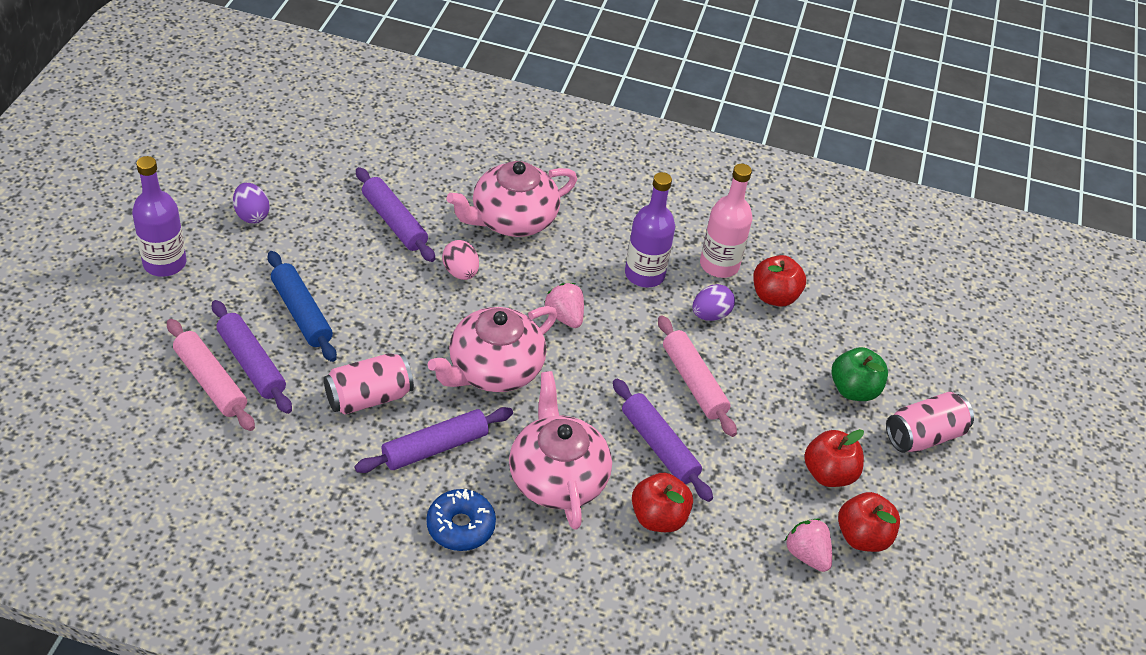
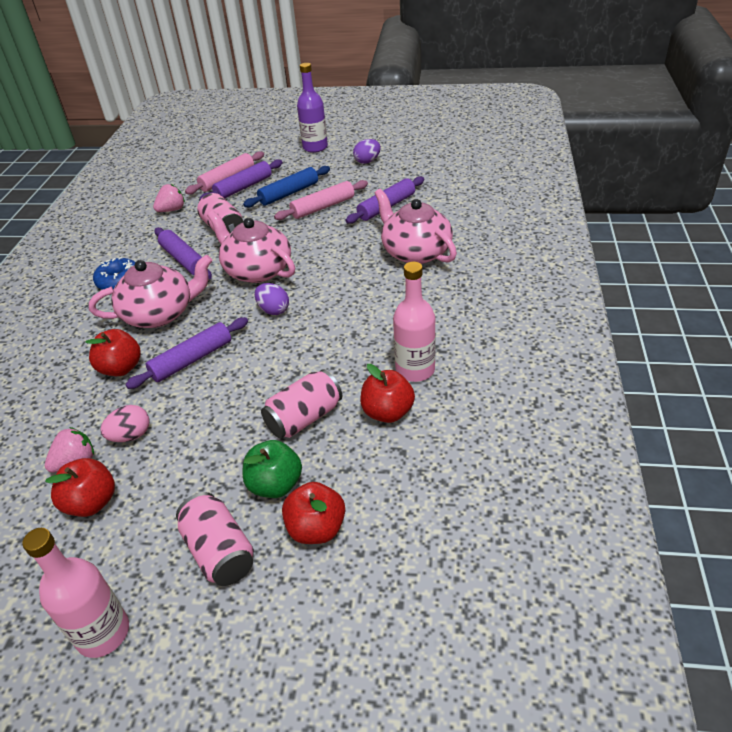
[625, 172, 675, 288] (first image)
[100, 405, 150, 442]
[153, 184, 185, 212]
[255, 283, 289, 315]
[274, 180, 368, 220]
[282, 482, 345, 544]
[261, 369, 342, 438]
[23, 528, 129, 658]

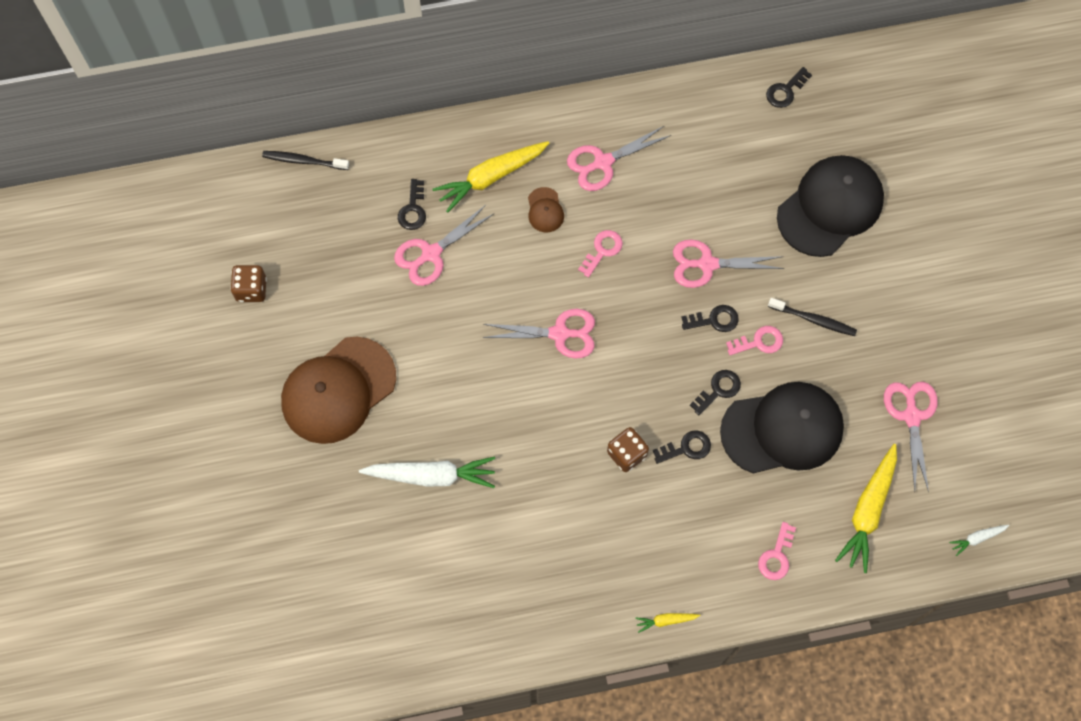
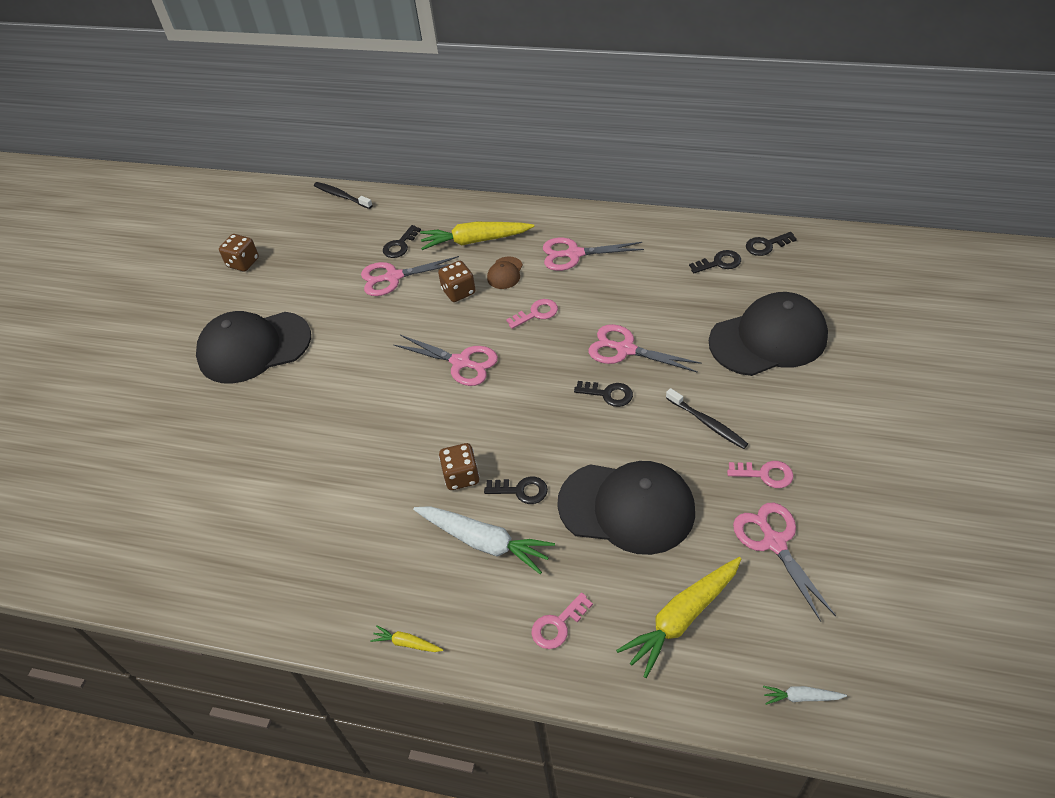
[727, 461, 793, 488]
[196, 311, 311, 384]
[689, 250, 741, 273]
[733, 503, 836, 622]
[413, 506, 555, 574]
[438, 261, 476, 302]

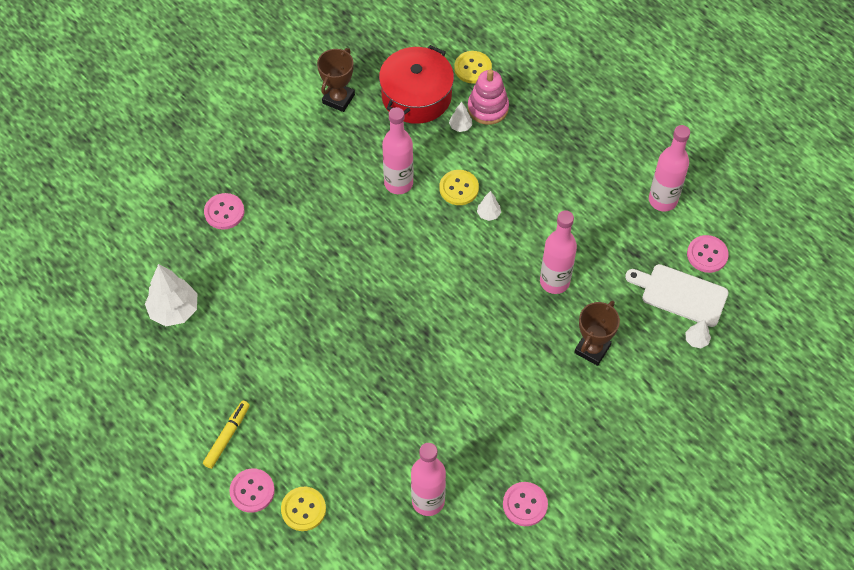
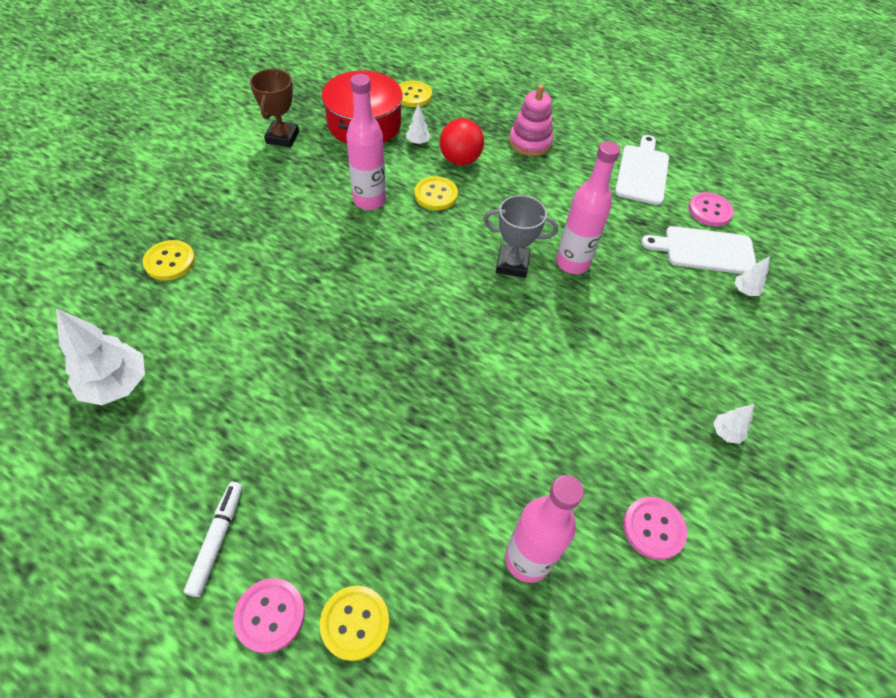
[509, 84, 553, 156]
[615, 135, 669, 205]
[713, 404, 754, 444]
[143, 240, 195, 281]
[574, 301, 620, 366] (first image)
[184, 482, 242, 597]
[440, 118, 484, 166]
[483, 195, 558, 278]

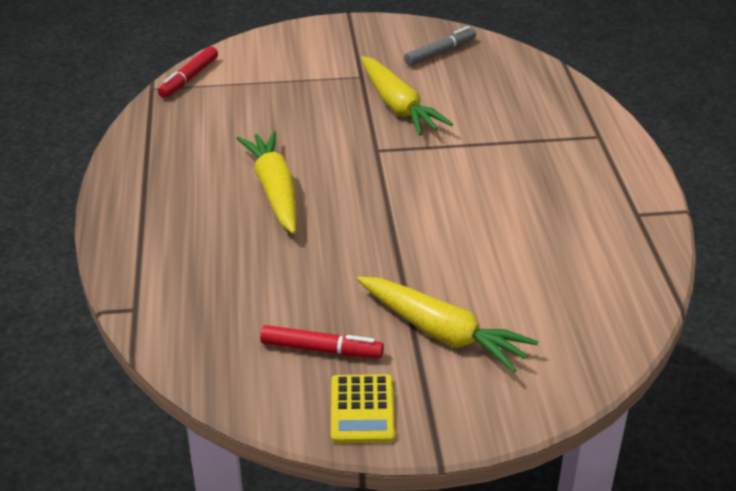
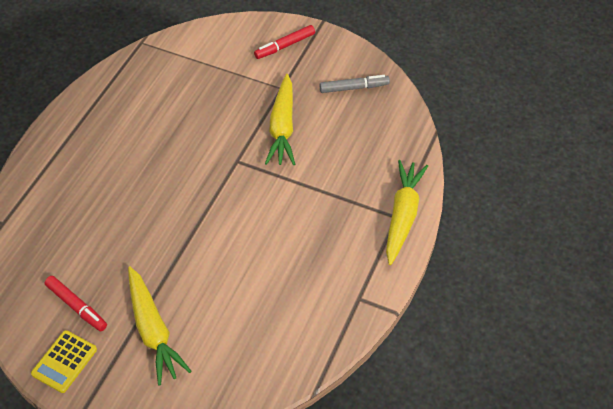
[254, 25, 315, 59]
[386, 160, 428, 265]

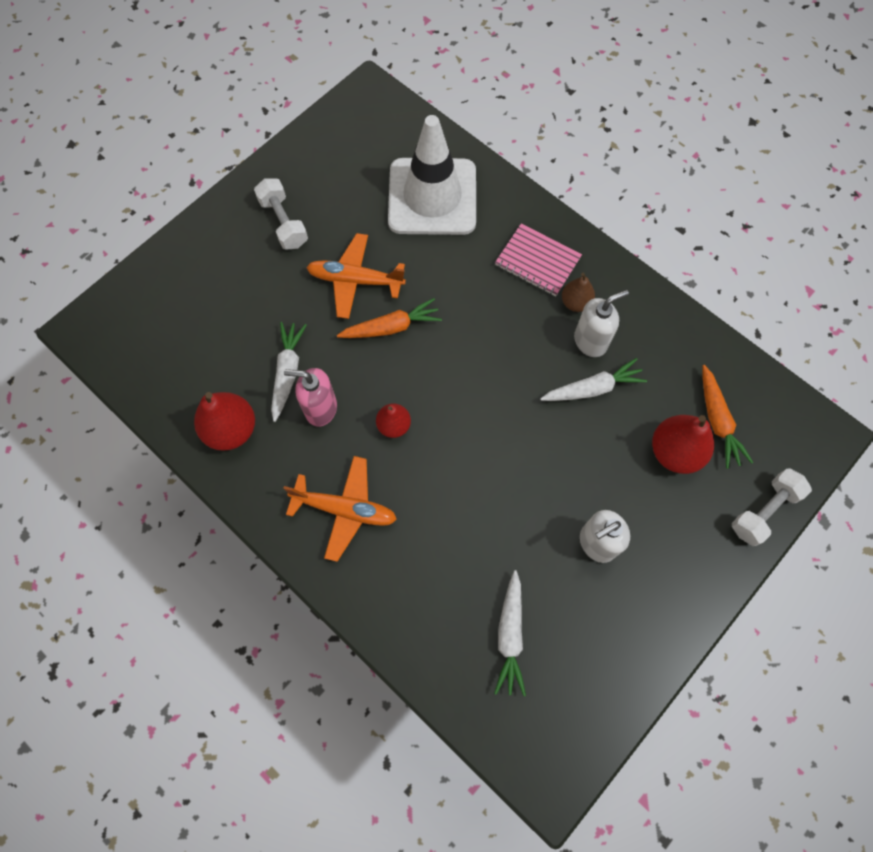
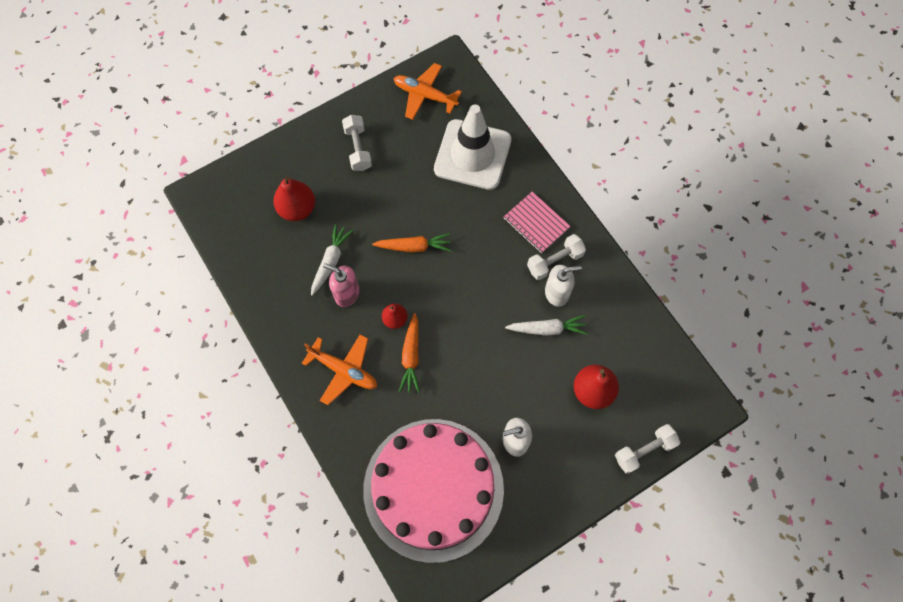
[394, 63, 462, 120]
[527, 234, 586, 280]
[399, 313, 420, 393]
[273, 176, 315, 221]
[363, 419, 504, 563]

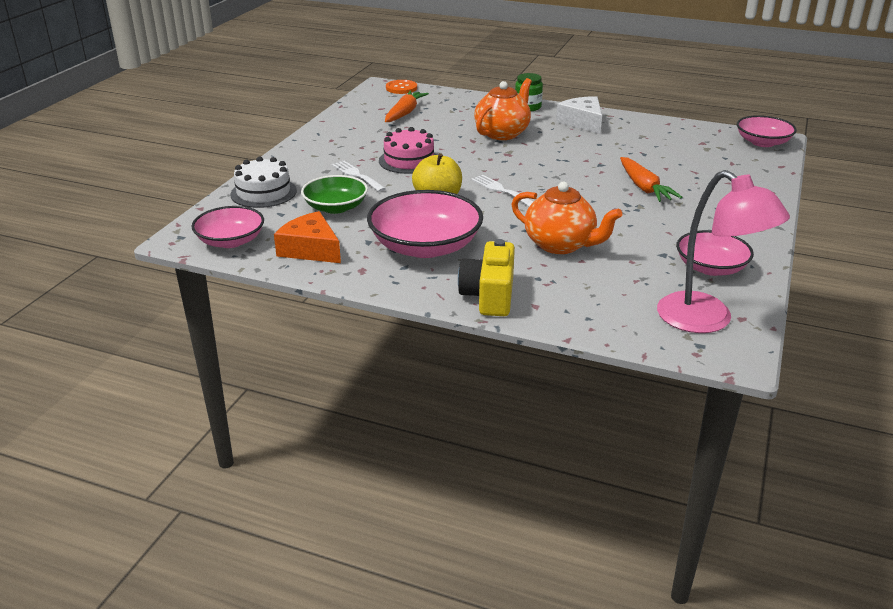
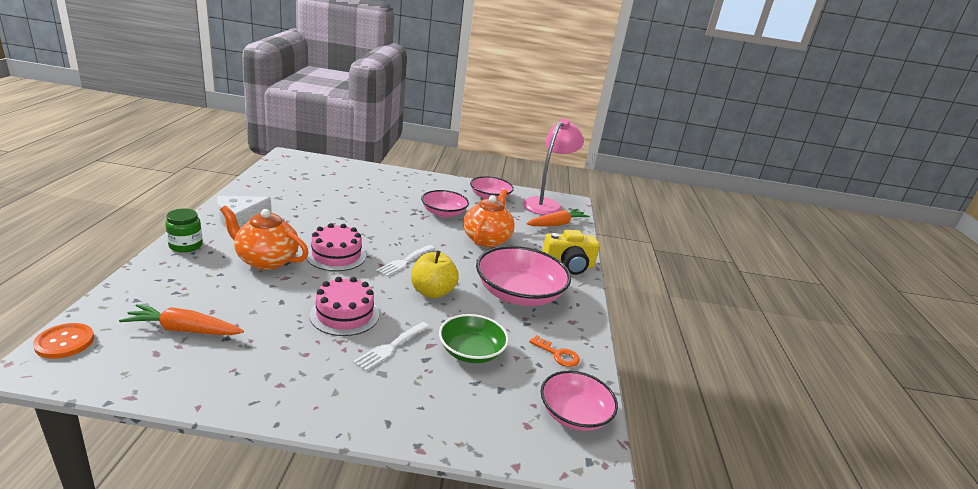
[421, 190, 469, 217]
[231, 157, 297, 208] (first image)
[526, 209, 590, 226]
[529, 335, 580, 367]
[306, 223, 366, 271]

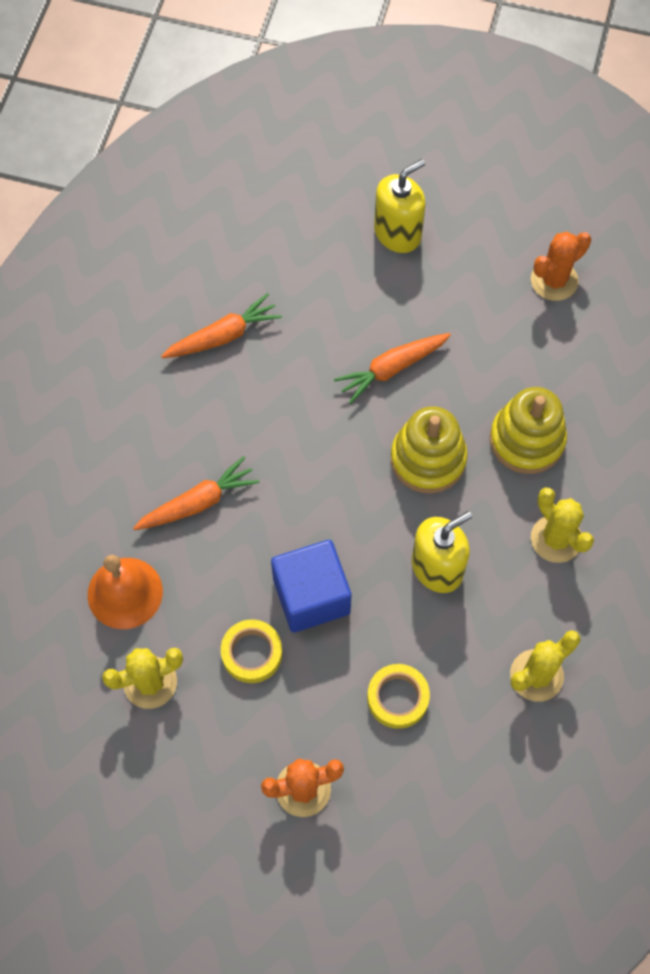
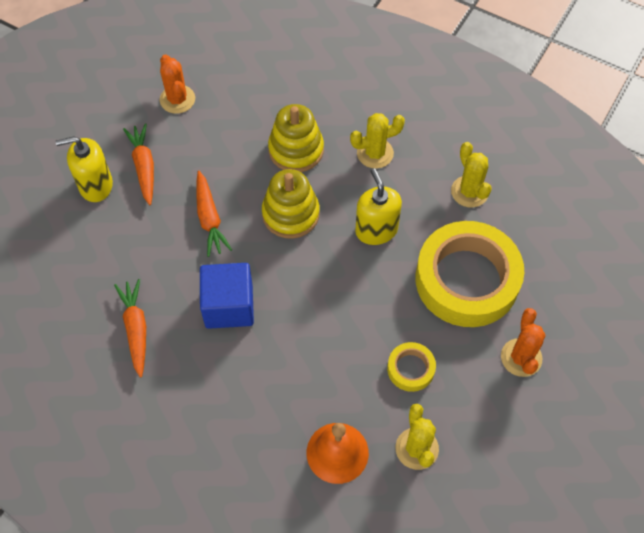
[56, 136, 113, 202]
[123, 123, 154, 205]
[200, 263, 254, 329]
[416, 221, 524, 327]

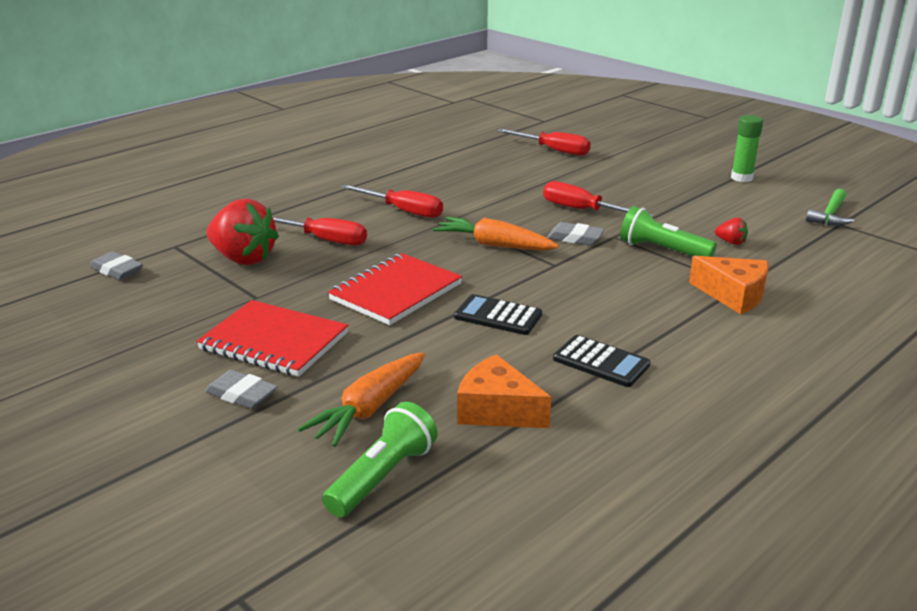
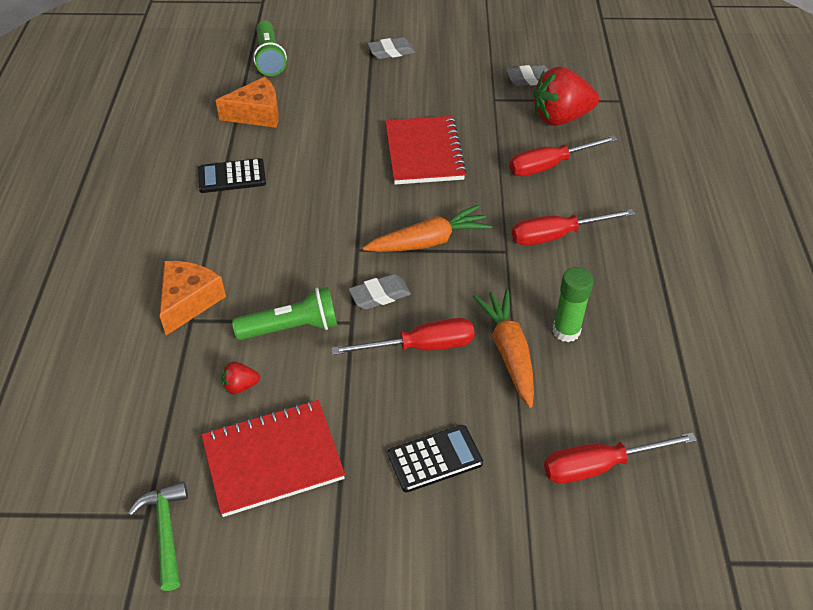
[553, 267, 594, 342]
[506, 65, 548, 86]
[160, 261, 226, 335]
[388, 425, 483, 492]
[201, 400, 345, 517]
[473, 289, 534, 408]

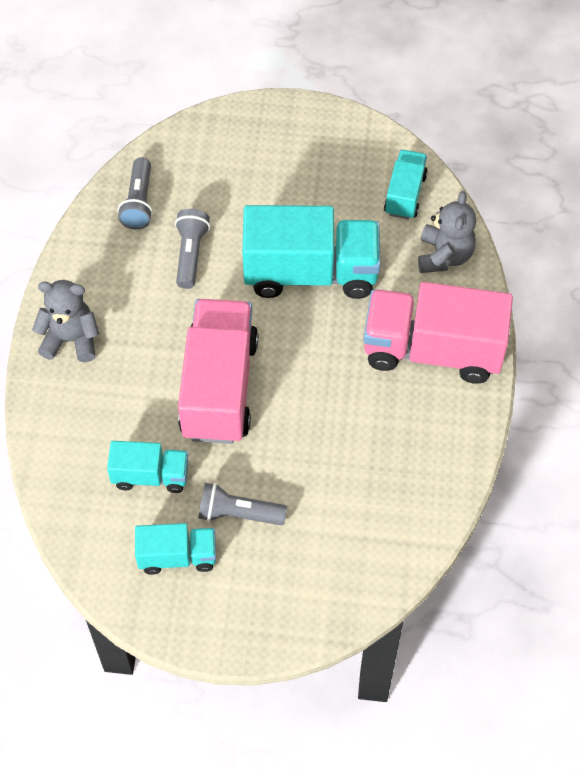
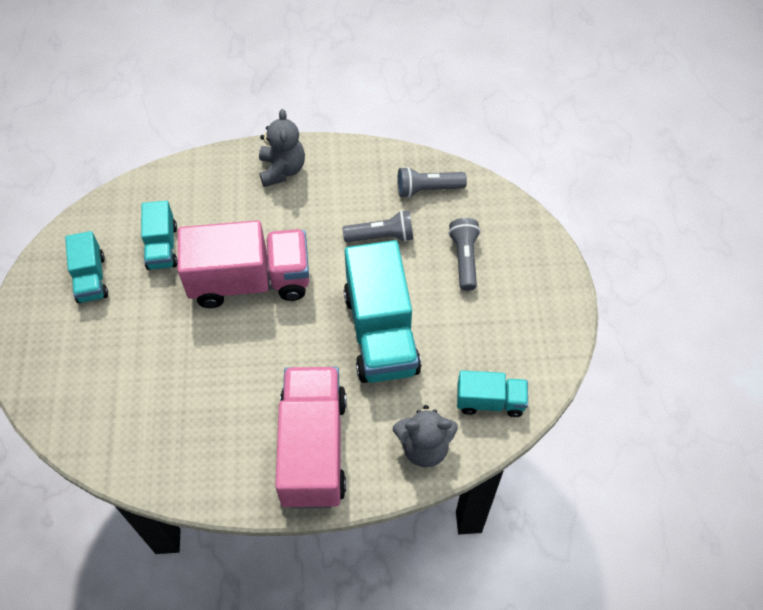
[448, 218, 480, 291]

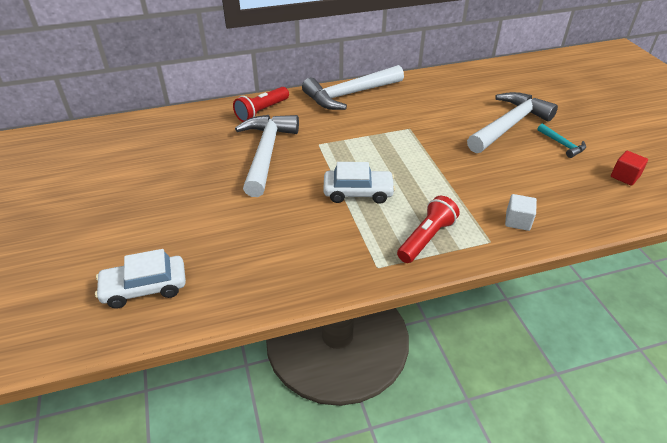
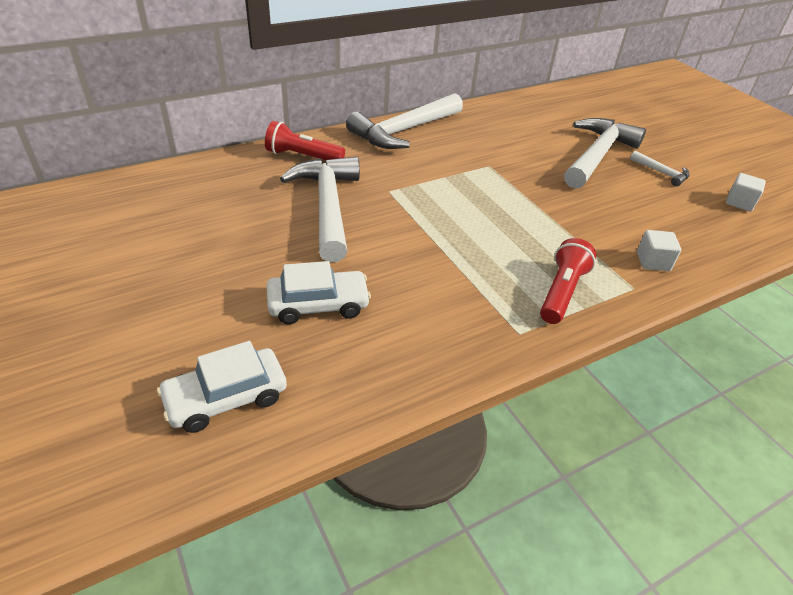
[265, 121, 345, 160]
[630, 151, 690, 187]
[726, 173, 766, 212]
[266, 261, 371, 324]

